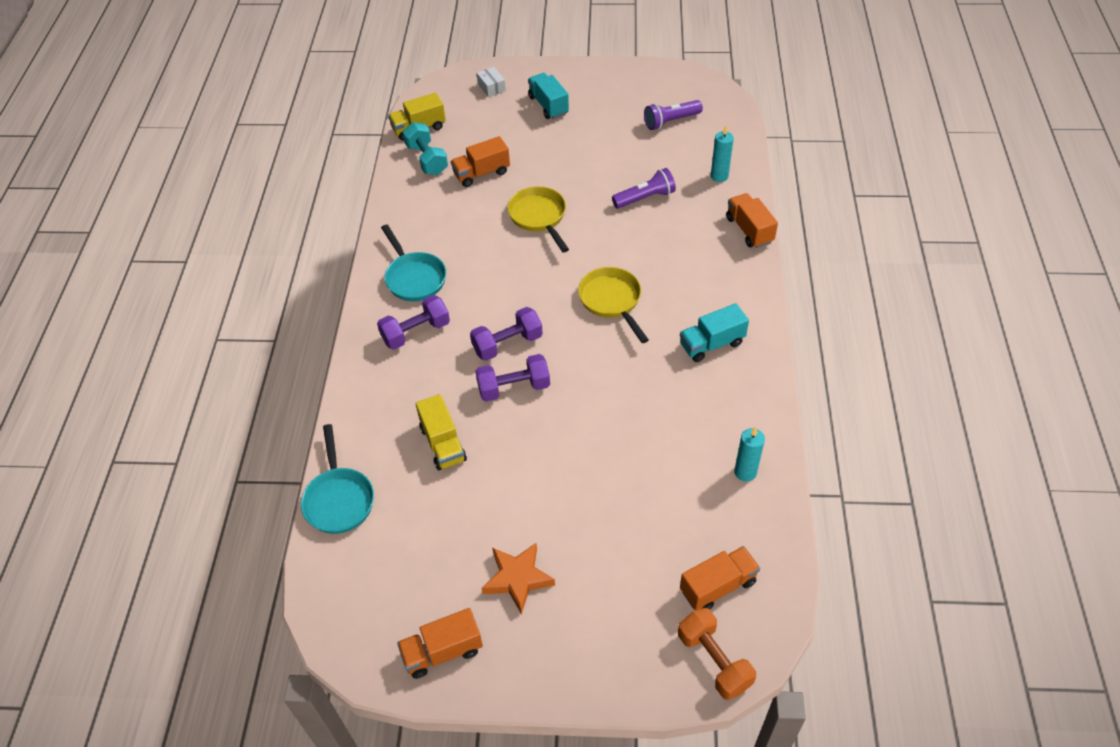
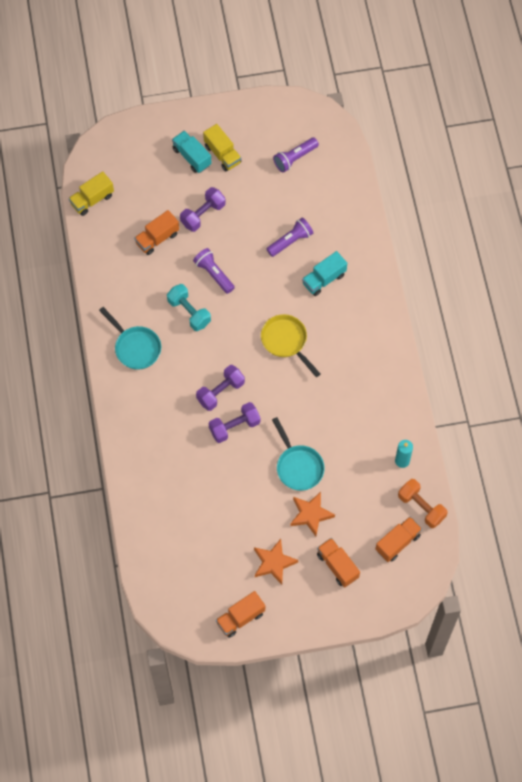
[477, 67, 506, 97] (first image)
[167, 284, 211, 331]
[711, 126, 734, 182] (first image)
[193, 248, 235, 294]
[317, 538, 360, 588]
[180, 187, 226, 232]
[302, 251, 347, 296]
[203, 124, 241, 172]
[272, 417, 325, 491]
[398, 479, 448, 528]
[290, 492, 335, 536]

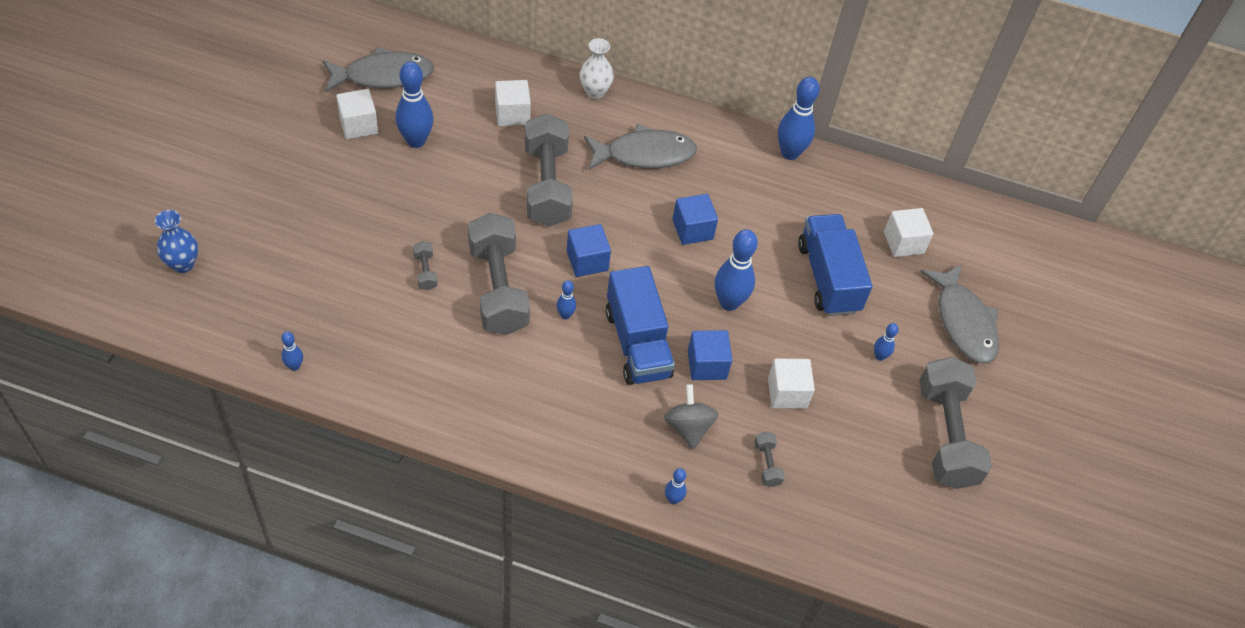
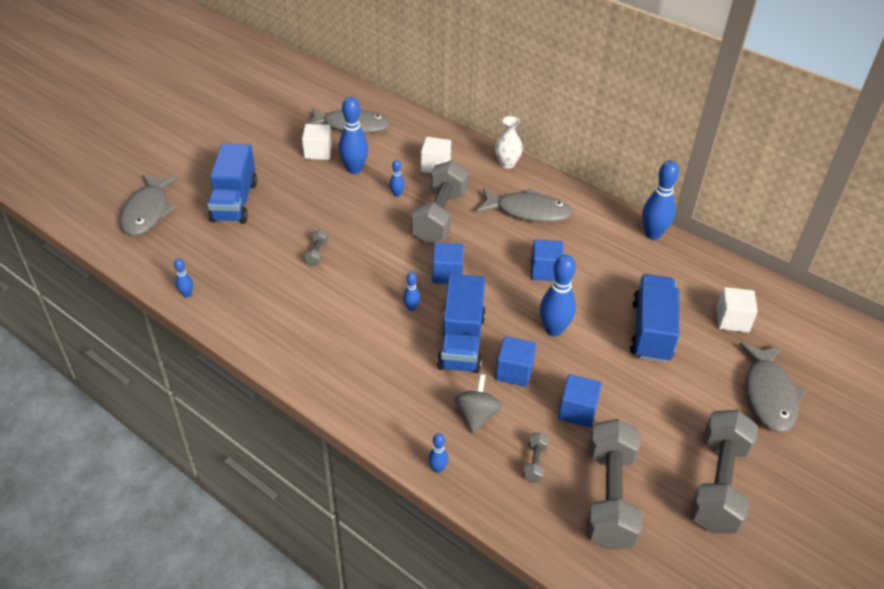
[120, 174, 177, 236]
[587, 419, 642, 550]
[390, 160, 404, 197]
[558, 374, 602, 427]
[207, 144, 257, 223]

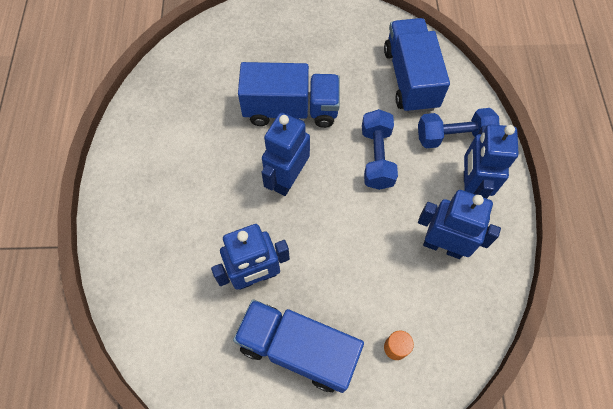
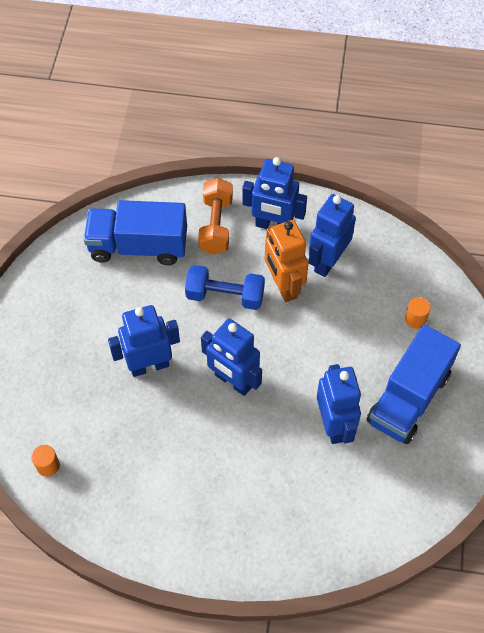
[108, 305, 180, 377]
[198, 178, 233, 255]
[265, 220, 309, 302]
[31, 445, 60, 477]

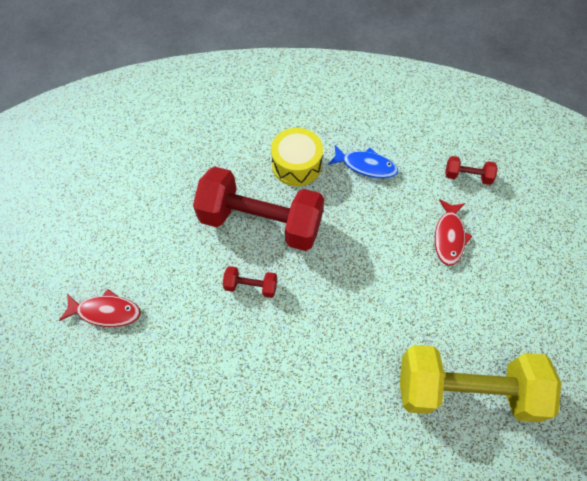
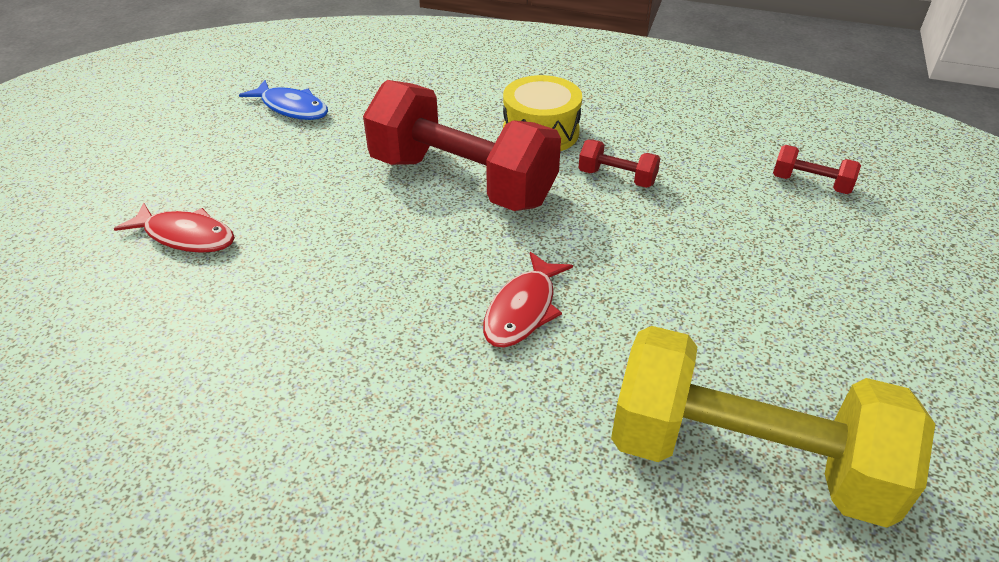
[239, 80, 328, 120]
[483, 252, 573, 348]
[579, 139, 660, 188]

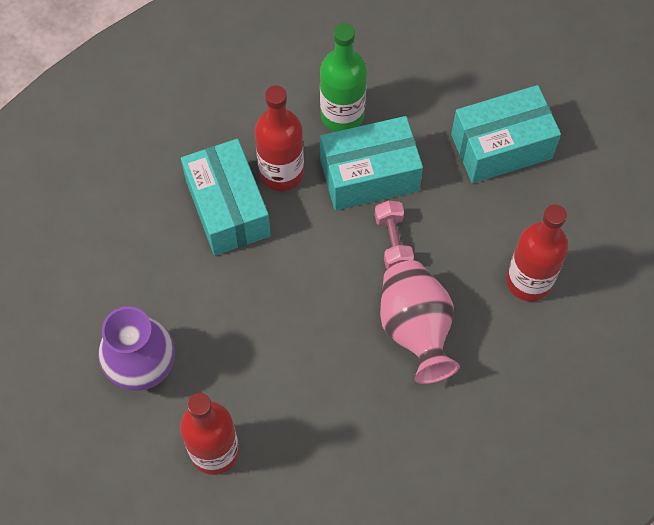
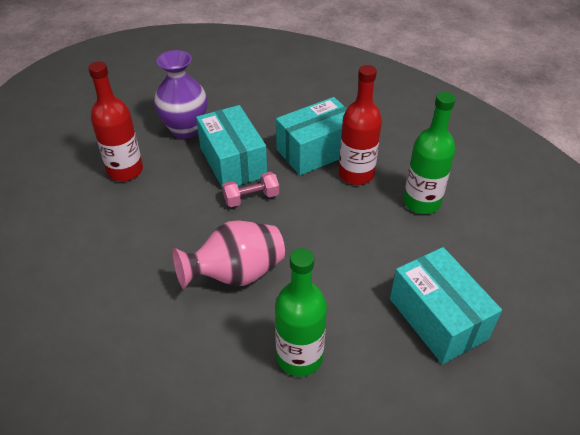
[196, 105, 267, 189]
[222, 172, 279, 207]
[275, 248, 327, 377]

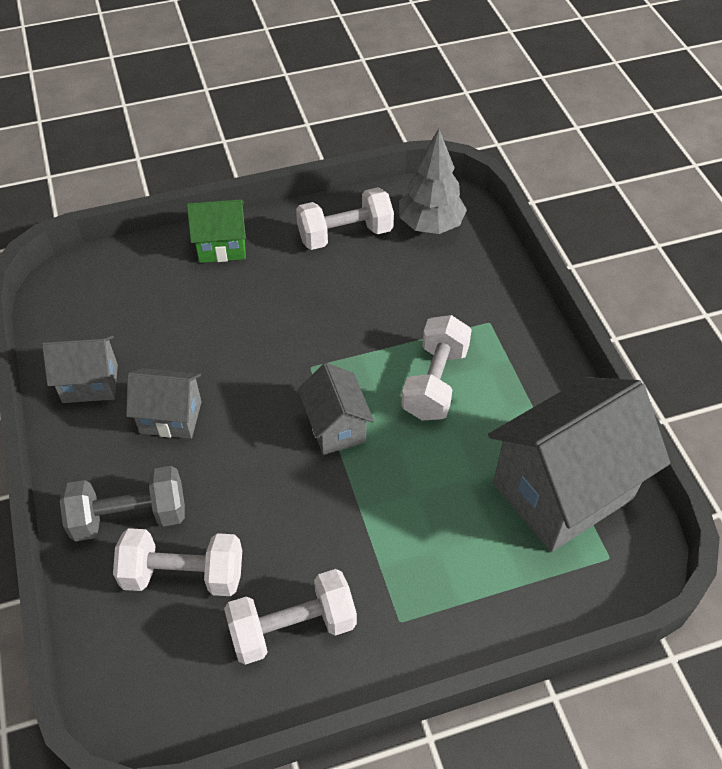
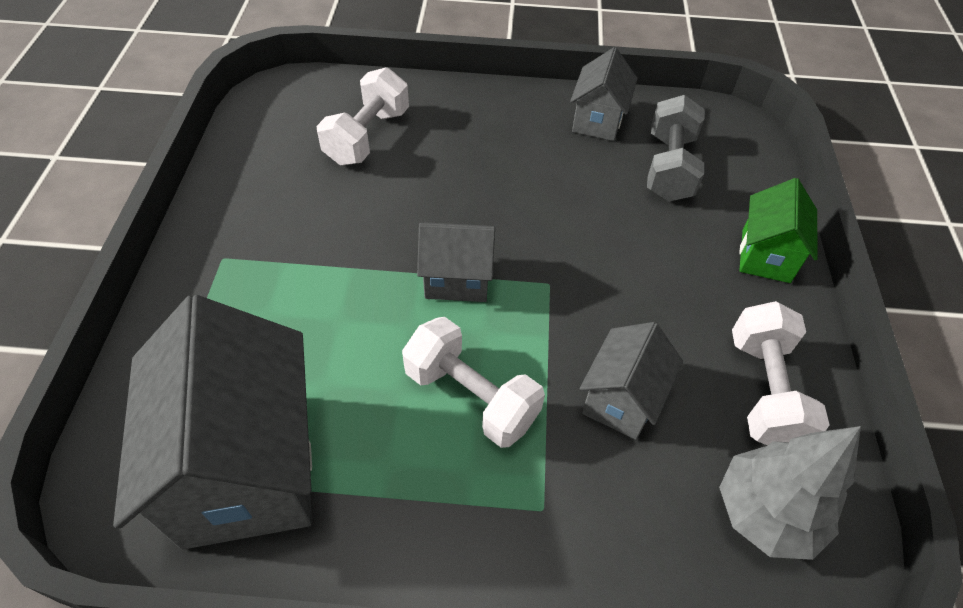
[580, 322, 683, 440]
[647, 95, 704, 202]
[224, 569, 357, 665] (first image)

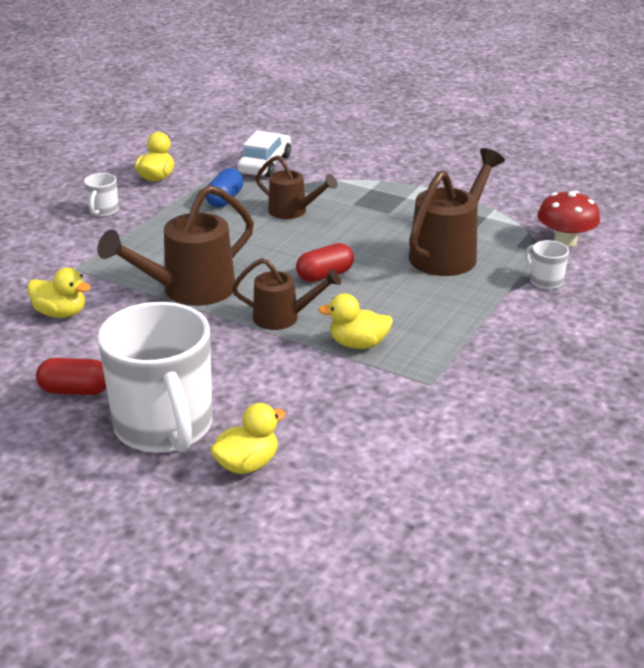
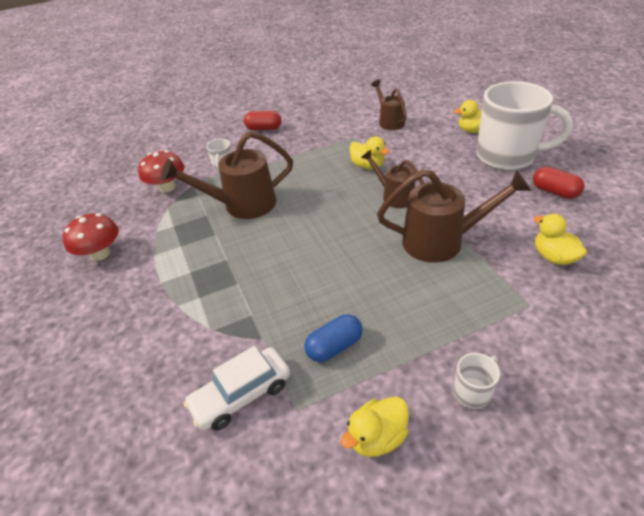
[371, 80, 407, 130]
[244, 111, 281, 130]
[476, 81, 573, 170]
[62, 213, 119, 261]

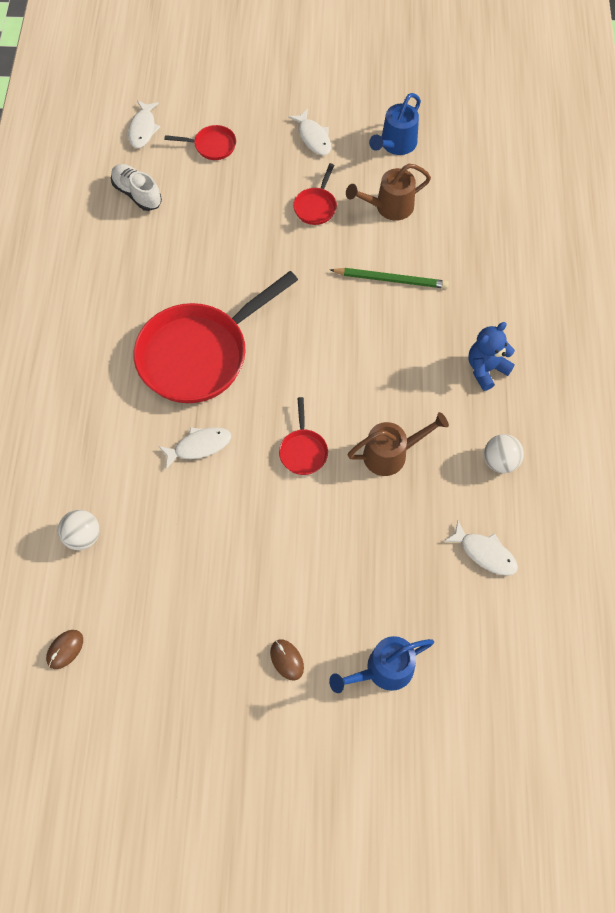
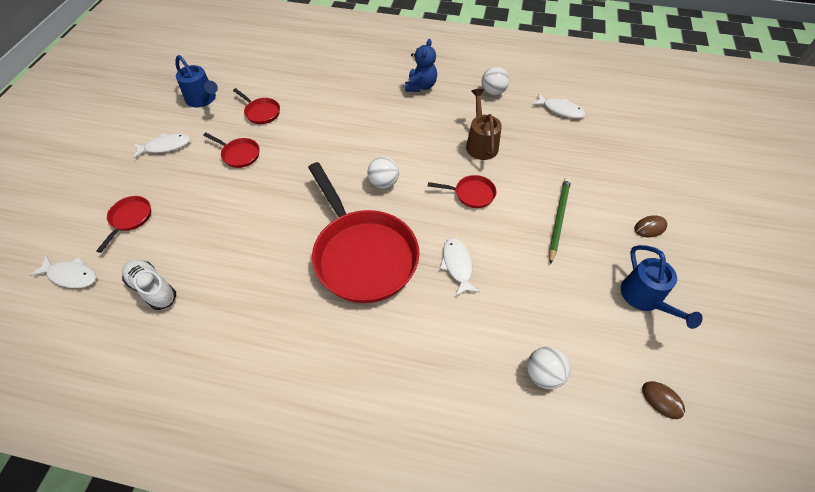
[122, 260, 176, 310]
[233, 88, 280, 124]
[549, 178, 571, 264]
[405, 39, 437, 92]
[532, 94, 586, 118]
[621, 245, 703, 329]
[367, 157, 399, 189]

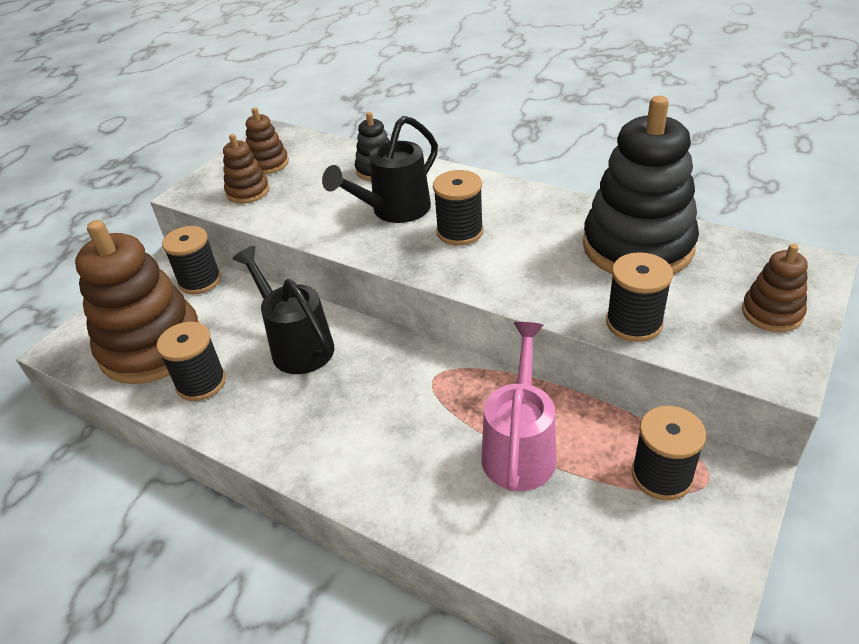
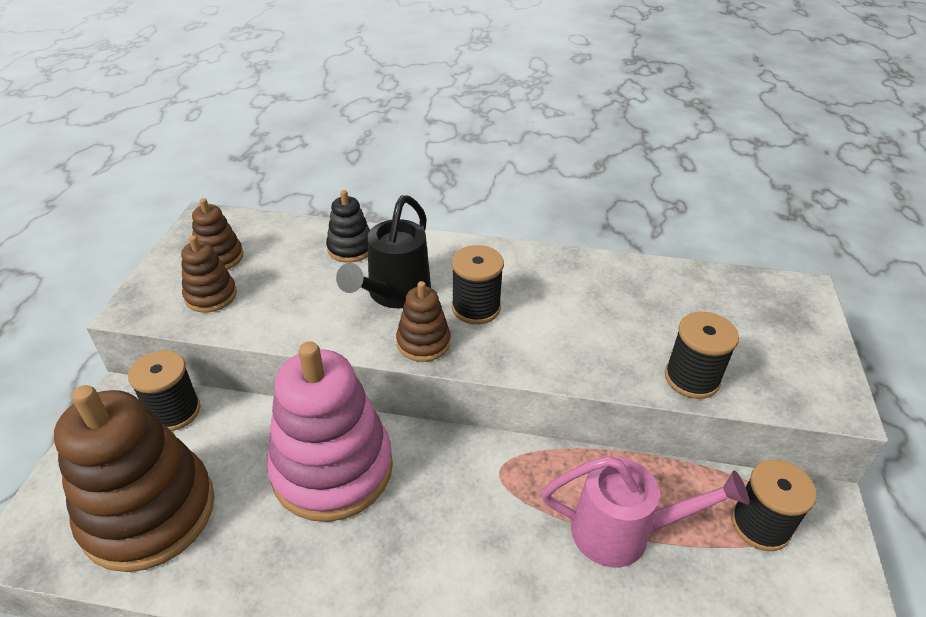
[583, 96, 699, 275] (first image)
[396, 281, 451, 362]
[267, 341, 393, 522]
[157, 322, 226, 401] (first image)
[542, 456, 749, 568]

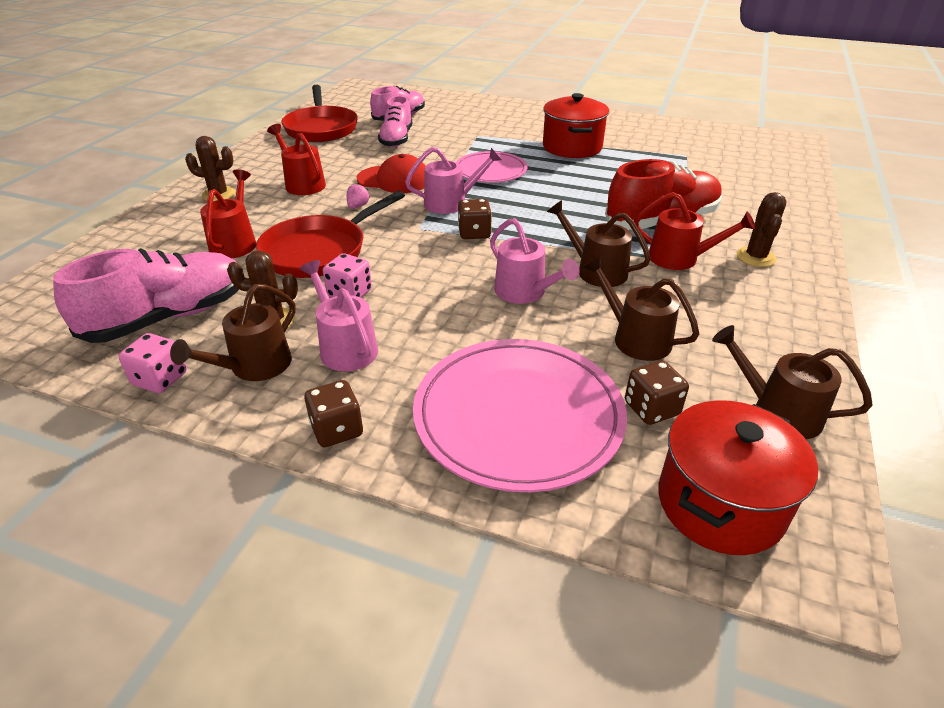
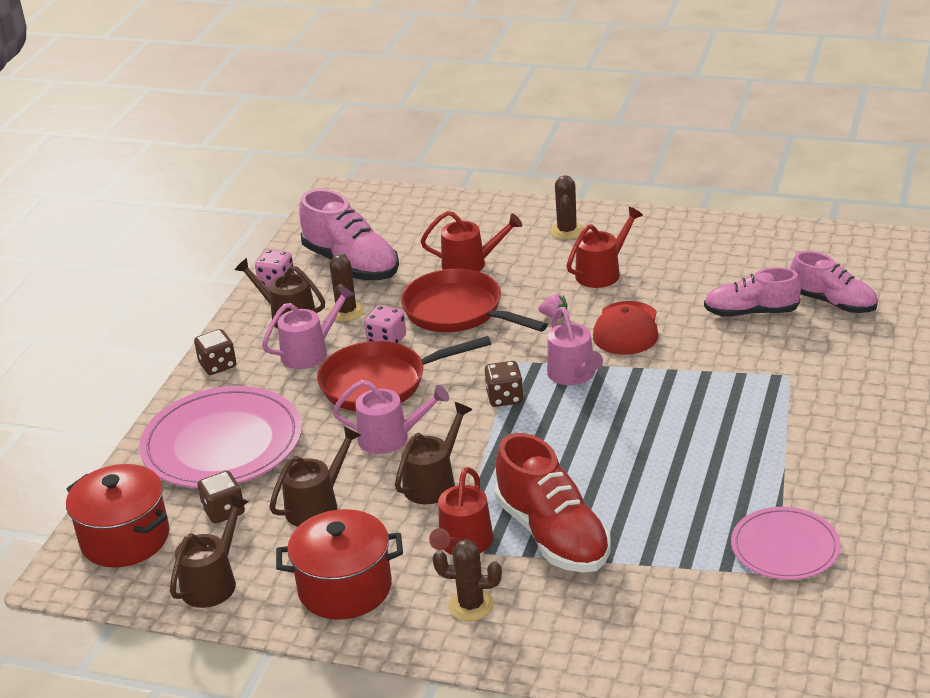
[317, 336, 491, 411]
[276, 509, 403, 620]
[731, 507, 841, 580]
[333, 380, 449, 454]

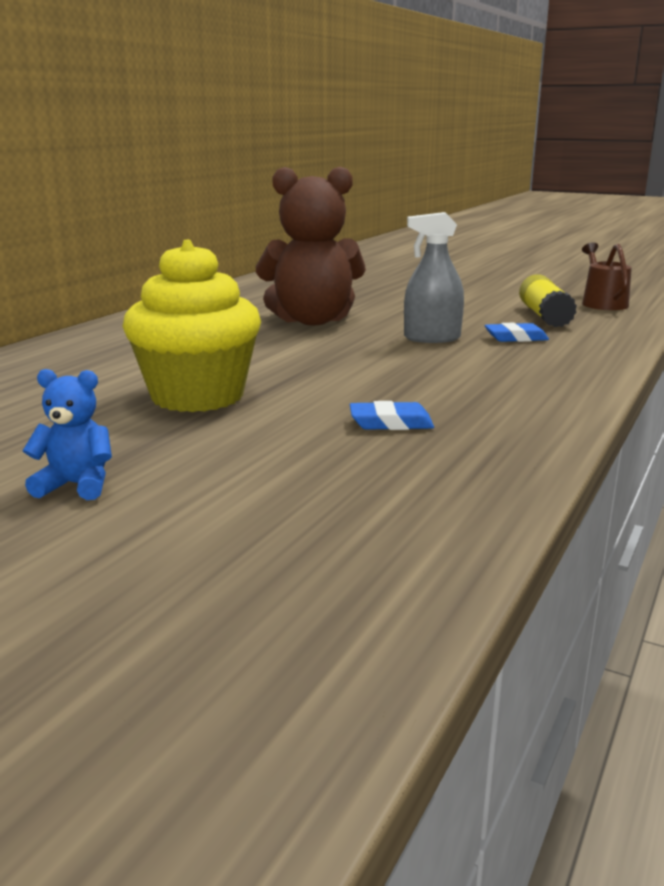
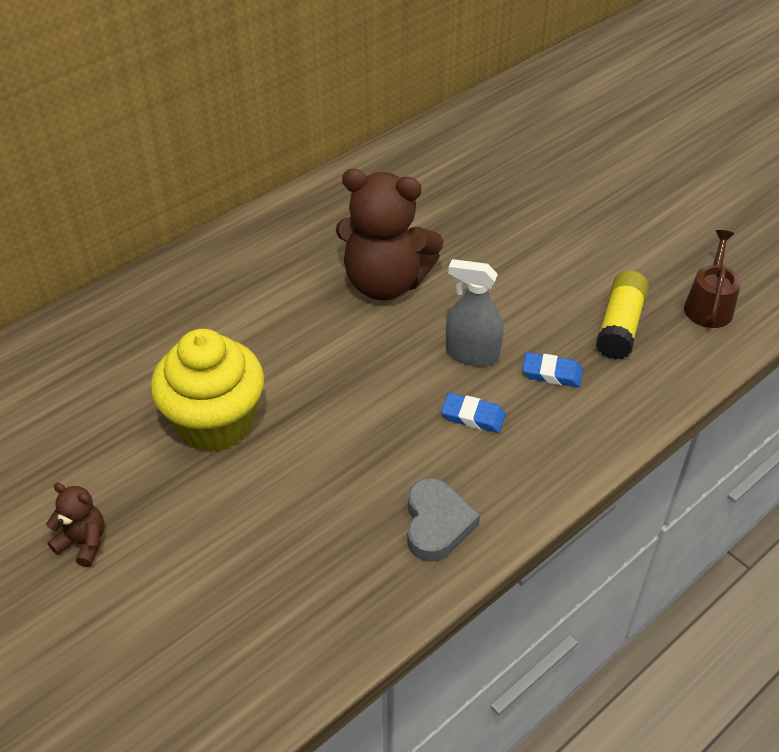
[46, 483, 105, 567]
[441, 393, 506, 433]
[407, 478, 480, 562]

